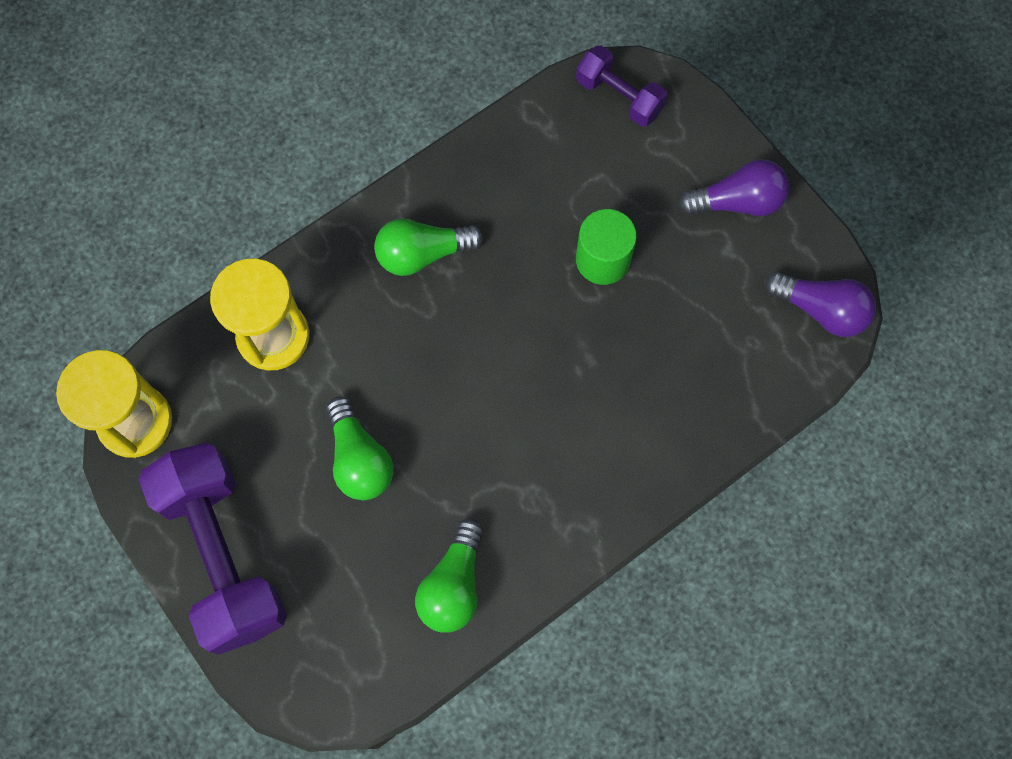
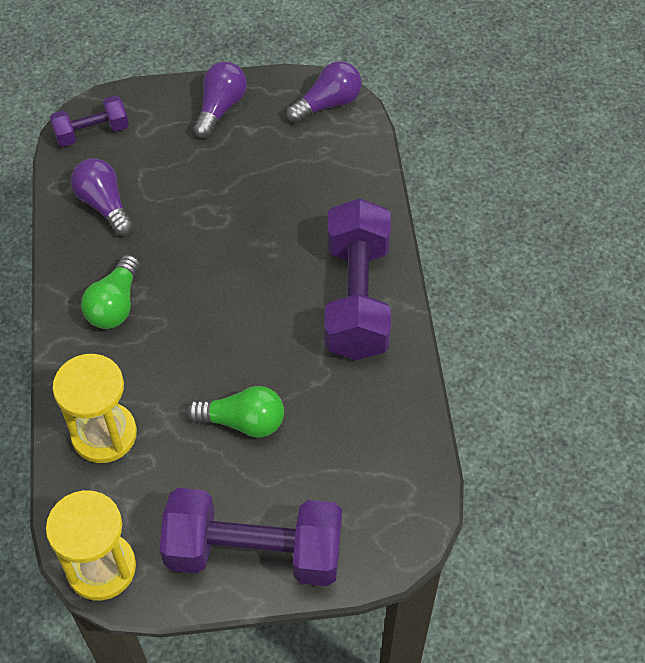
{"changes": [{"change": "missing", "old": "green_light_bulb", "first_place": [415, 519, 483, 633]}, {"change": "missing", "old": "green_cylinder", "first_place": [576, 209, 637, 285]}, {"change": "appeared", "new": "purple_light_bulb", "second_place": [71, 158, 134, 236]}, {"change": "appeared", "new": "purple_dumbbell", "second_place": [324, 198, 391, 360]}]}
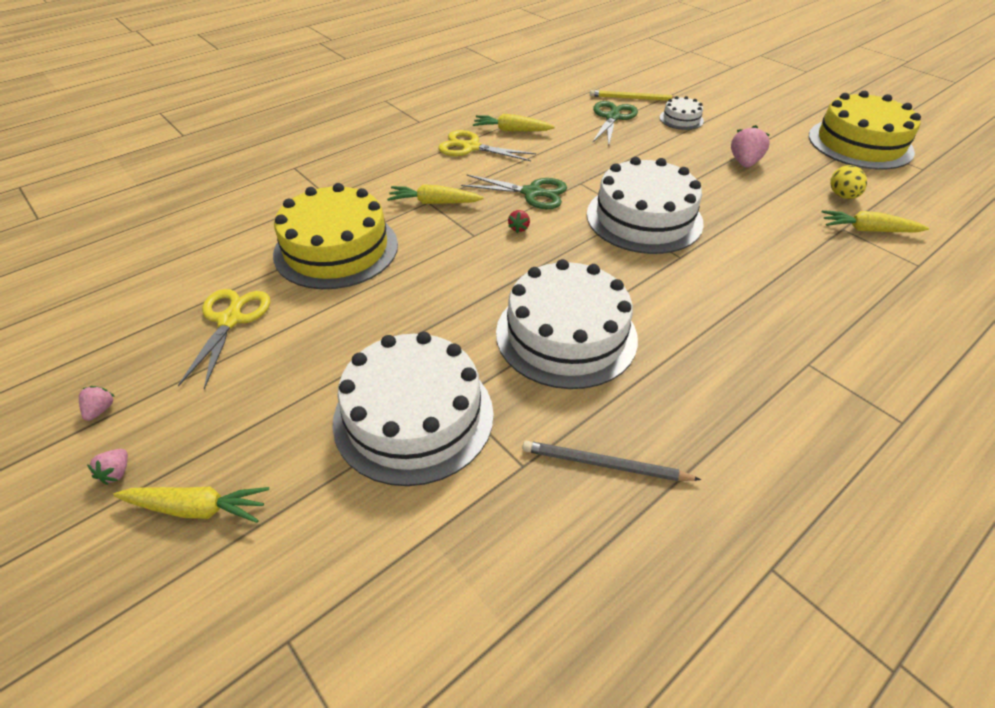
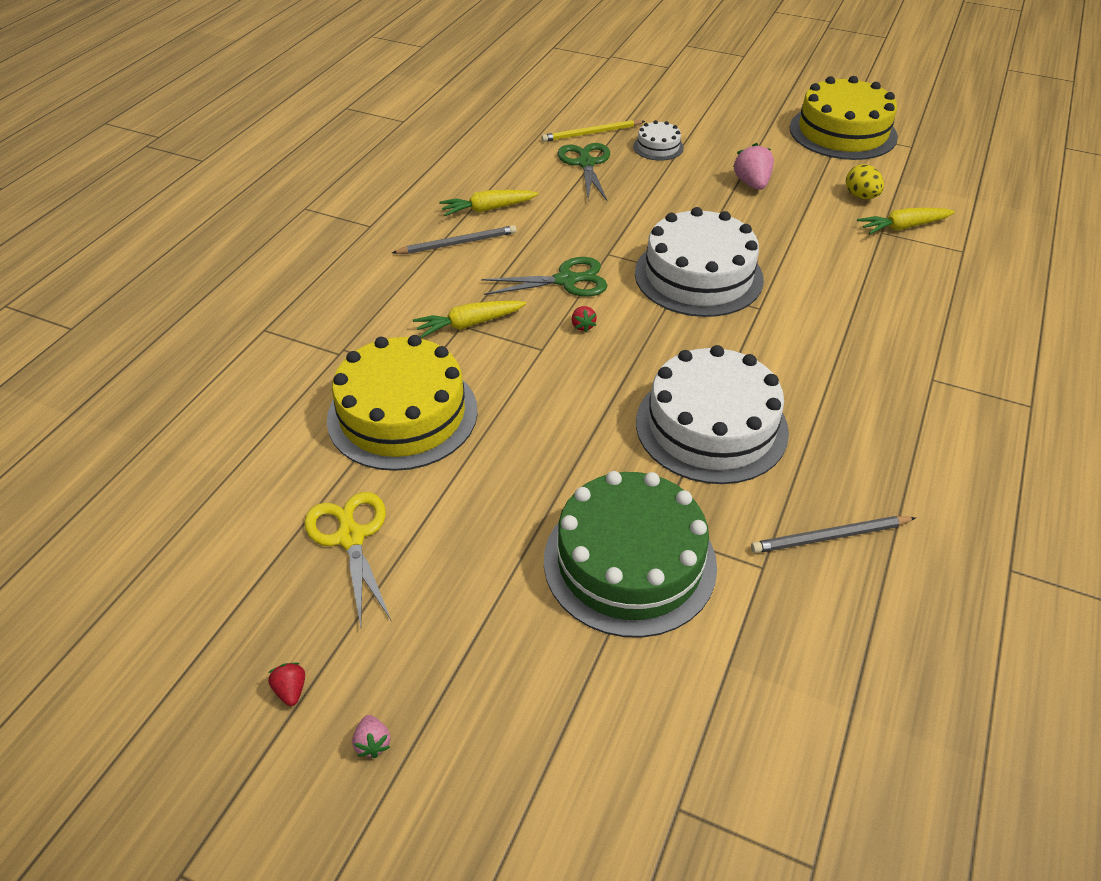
{"changes": [{"change": "missing", "old": "yellow_carrot", "first_place": [113, 487, 269, 523]}, {"change": "exchanged", "old": "yellow_scissors", "new": "grey_pencil", "first_place": [438, 130, 536, 161], "second_place": [392, 225, 517, 254]}, {"change": "colour", "old": "pink_strawberry", "new": "red_strawberry", "first_place": [79, 386, 115, 421], "second_place": [268, 663, 305, 706]}, {"change": "colour", "old": "white_cake", "new": "green_cake", "first_place": [332, 332, 494, 486], "second_place": [544, 471, 717, 638]}]}
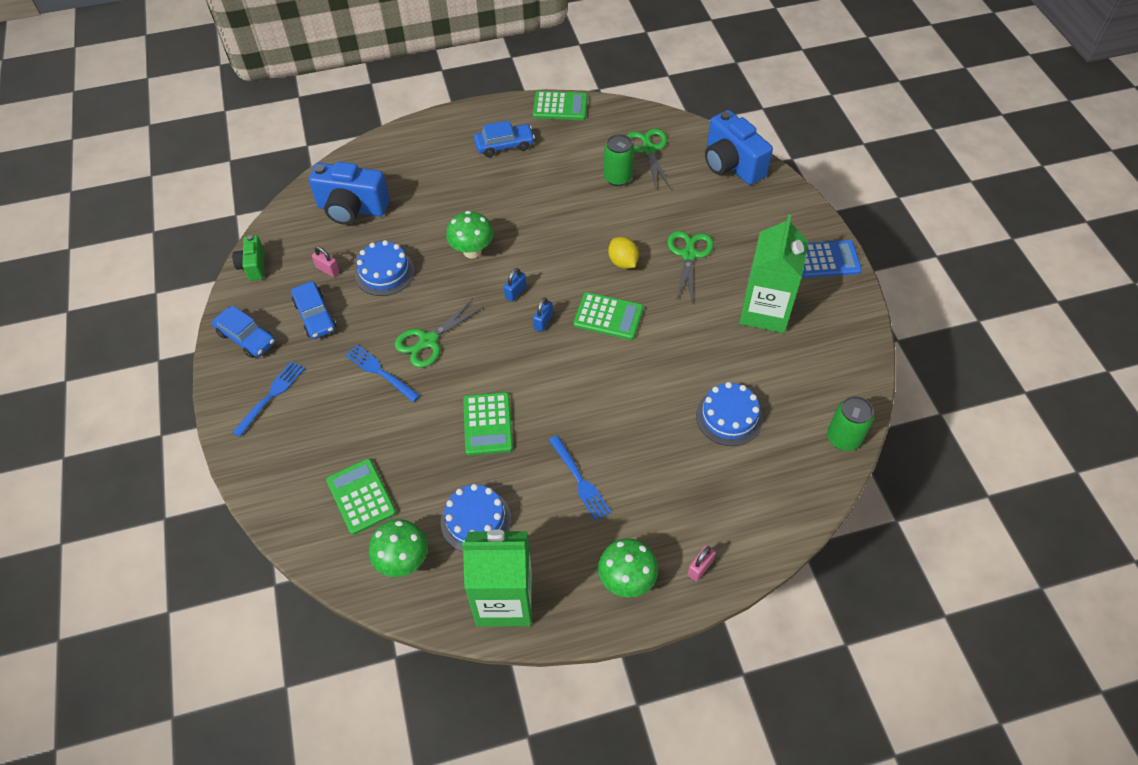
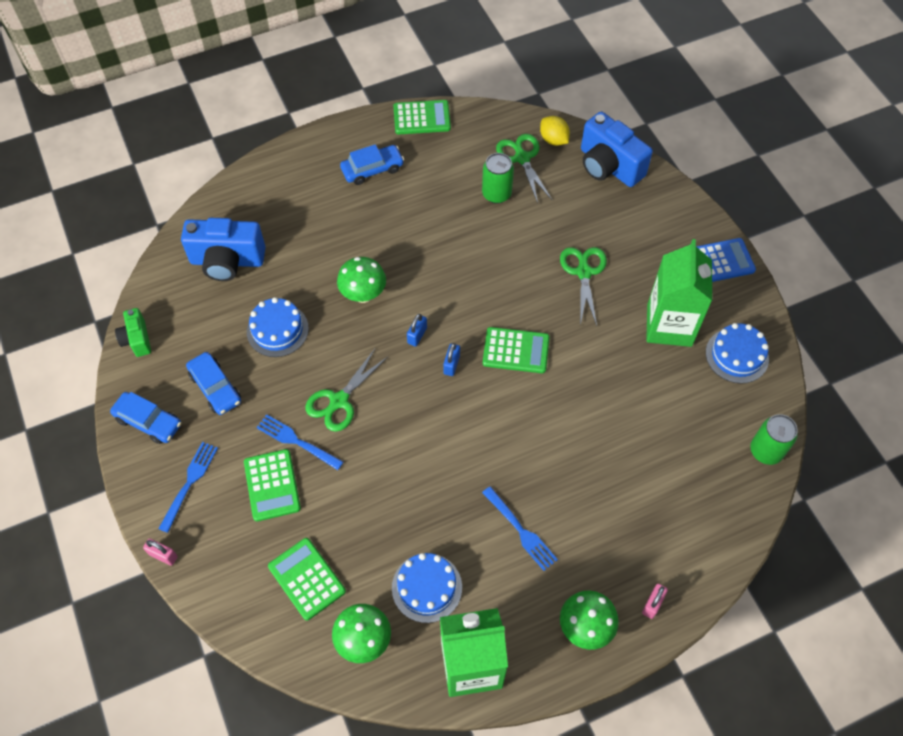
{"changes": [{"change": "relocated", "old": "pink_padlock", "first_place": [312, 246, 339, 277], "second_place": [143, 538, 178, 566]}, {"change": "relocated", "old": "green_calculator", "first_place": [463, 392, 513, 455], "second_place": [244, 449, 301, 521]}, {"change": "relocated", "old": "yellow_lemon", "first_place": [608, 237, 639, 269], "second_place": [540, 116, 570, 146]}, {"change": "relocated", "old": "blue_cake", "first_place": [696, 382, 763, 446], "second_place": [706, 323, 769, 384]}]}
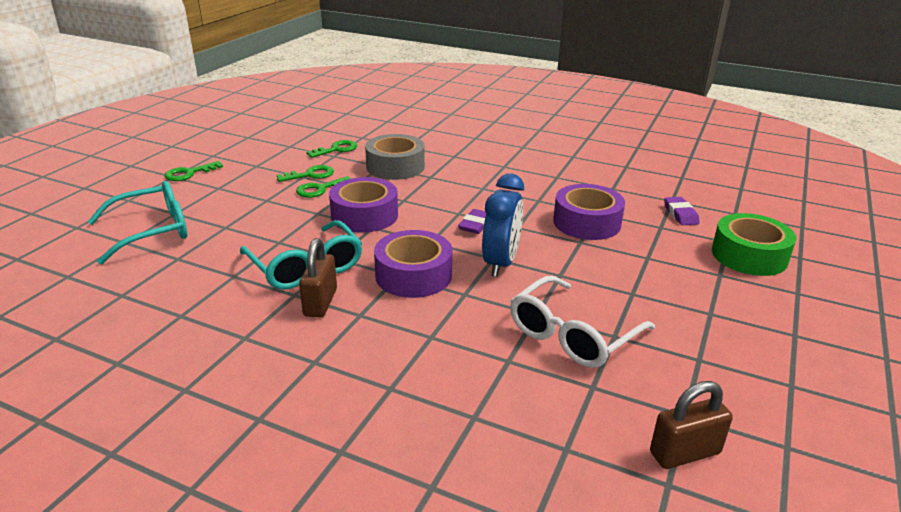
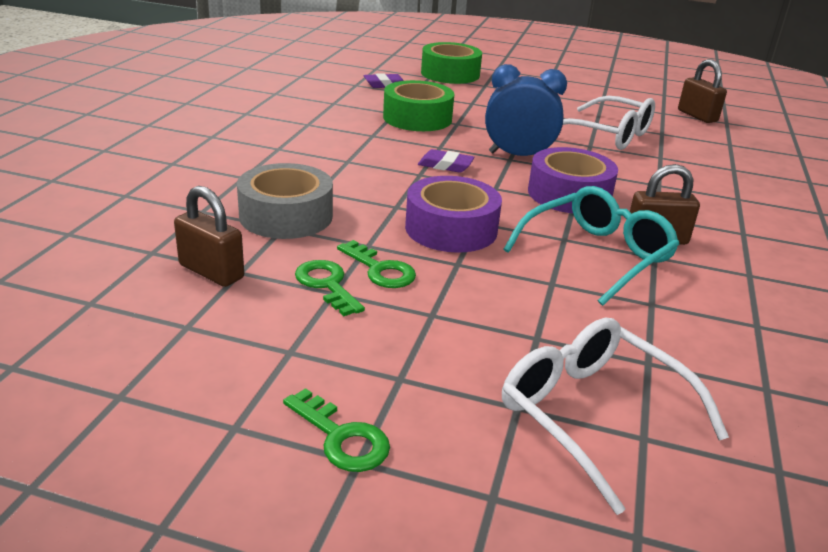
{"changes": [{"change": "exchanged", "old": "green_key", "new": "brown_padlock", "first_place": [306, 140, 357, 158], "second_place": [174, 186, 244, 287]}, {"change": "colour", "old": "turquoise_glasses", "new": "white_glasses", "first_place": [88, 181, 187, 264], "second_place": [502, 318, 729, 515]}, {"change": "colour", "old": "purple_tape", "new": "green_tape", "first_place": [553, 184, 625, 240], "second_place": [383, 80, 454, 131]}]}
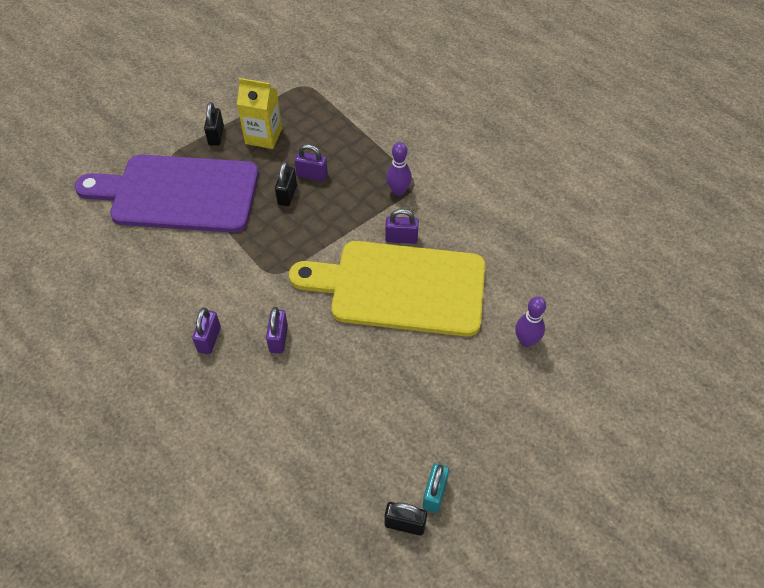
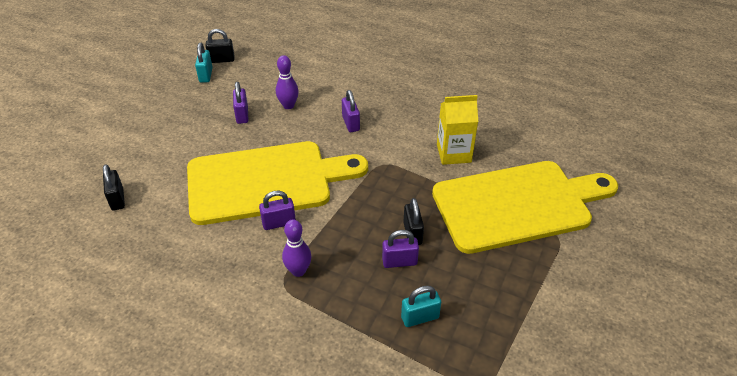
{"changes": [{"change": "appeared", "new": "turquoise_padlock", "second_place": [401, 286, 441, 327]}, {"change": "relocated", "old": "purple_padlock", "first_place": [192, 308, 221, 354], "second_place": [233, 82, 249, 124]}, {"change": "relocated", "old": "black_padlock", "first_place": [204, 102, 224, 146], "second_place": [103, 164, 125, 211]}, {"change": "relocated", "old": "yellow_carton", "first_place": [237, 78, 282, 149], "second_place": [437, 95, 478, 165]}, {"change": "relocated", "old": "purple_bowling_pin", "first_place": [515, 296, 546, 347], "second_place": [276, 55, 299, 109]}, {"change": "colour", "old": "purple_cutting_board", "new": "yellow_cutting_board", "first_place": [74, 155, 259, 233], "second_place": [432, 161, 618, 254]}]}
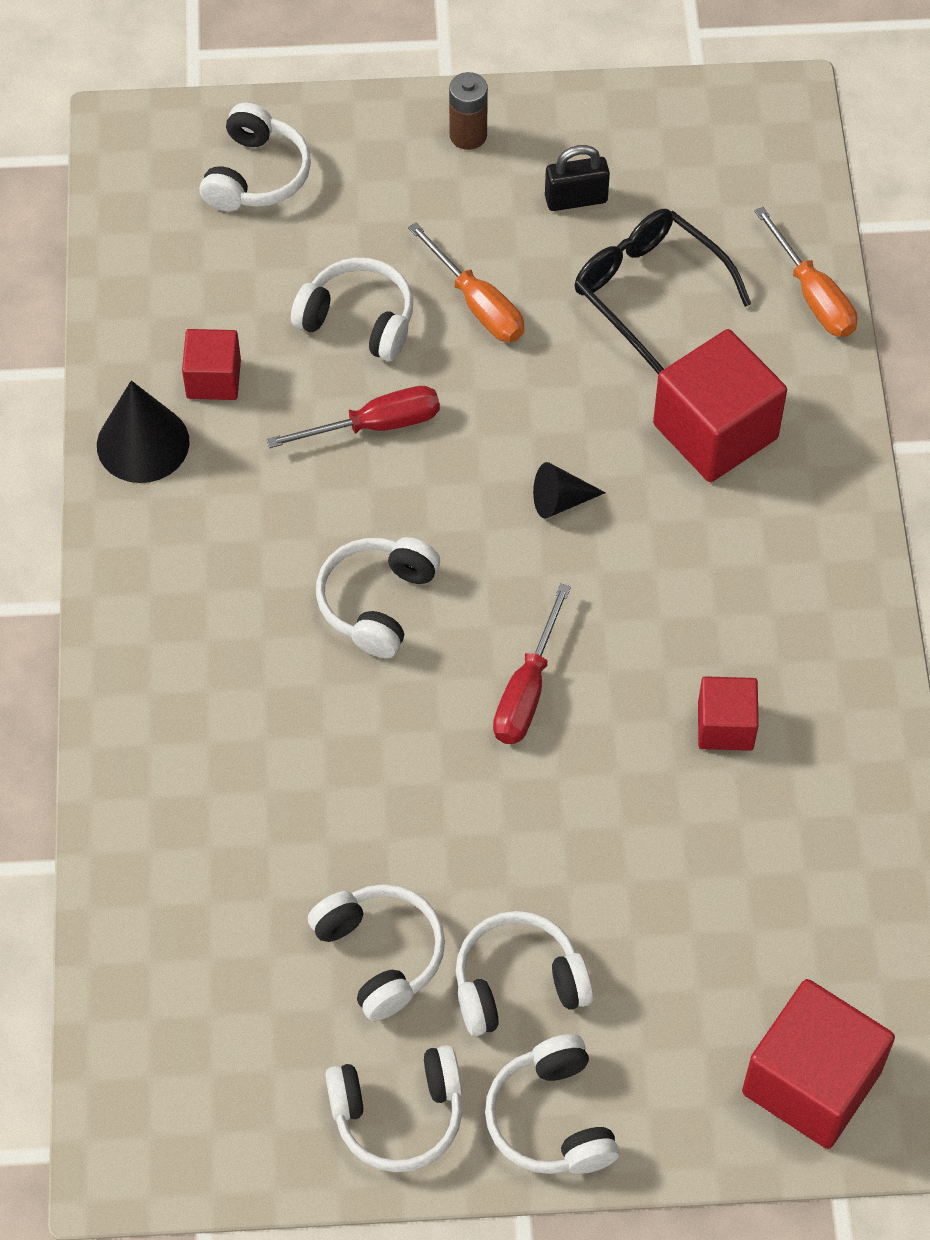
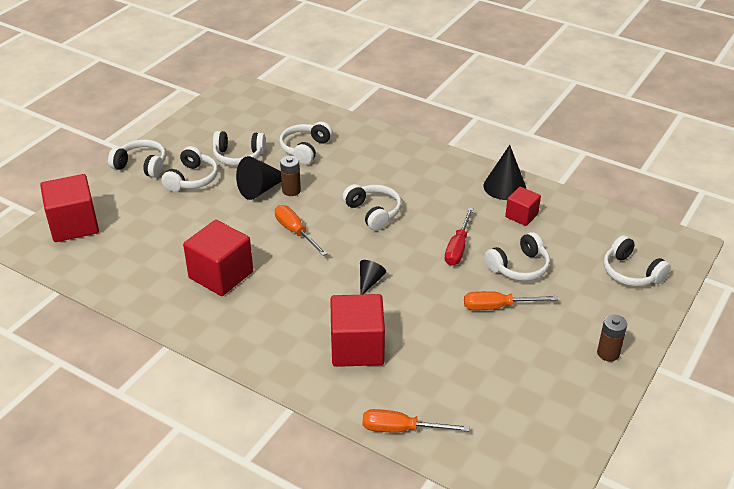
{"changes": [{"change": "missing", "old": "black_padlock", "first_place": [545, 145, 610, 211]}, {"change": "missing", "old": "black_glasses", "first_place": [575, 209, 752, 375]}, {"change": "appeared", "new": "black_cone", "second_place": [236, 156, 281, 200]}, {"change": "appeared", "new": "brown_battery", "second_place": [280, 156, 301, 196]}, {"change": "relocated", "old": "white_headphones", "first_place": [325, 1045, 462, 1172], "second_place": [279, 122, 333, 164]}, {"change": "colour", "old": "red_screwdriver", "new": "orange_screwdriver", "first_place": [493, 583, 571, 744], "second_place": [275, 205, 327, 256]}, {"change": "size", "old": "red_cube", "first_place": [698, 676, 759, 751], "second_place": [183, 220, 253, 296], "factor": 1.77}]}
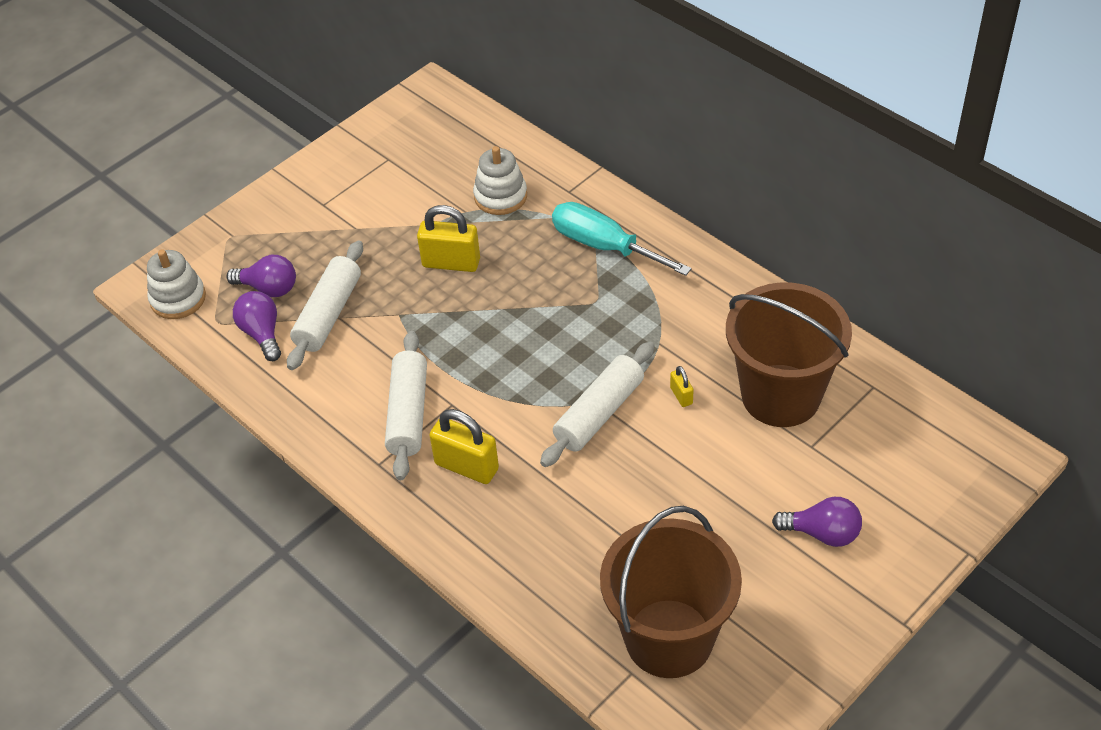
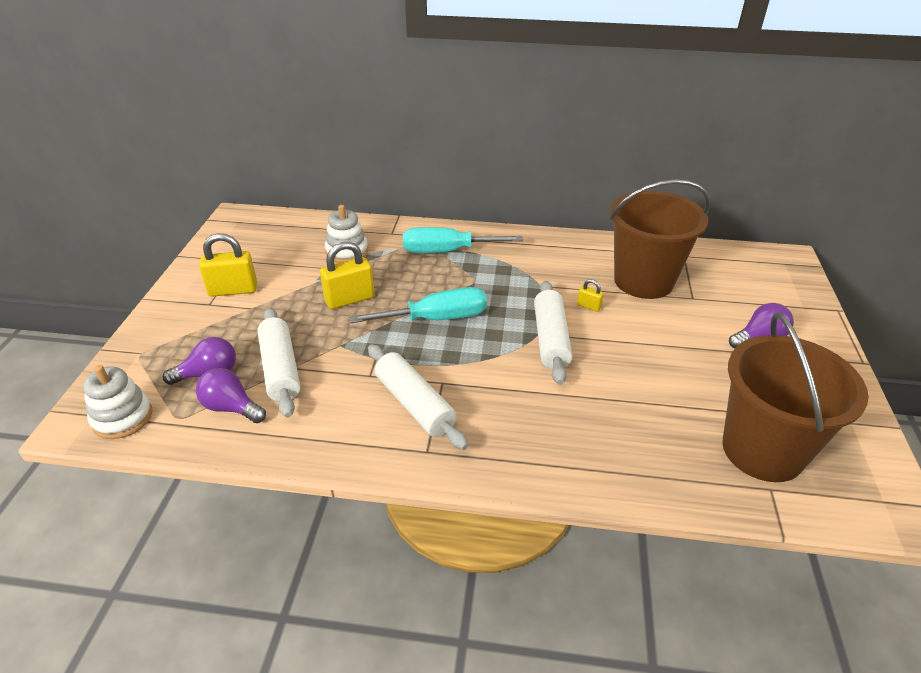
{"changes": [{"change": "appeared", "new": "turquoise_screwdriver", "second_place": [349, 287, 487, 323]}, {"change": "relocated", "old": "yellow_padlock", "first_place": [429, 409, 499, 484], "second_place": [199, 233, 257, 297]}]}
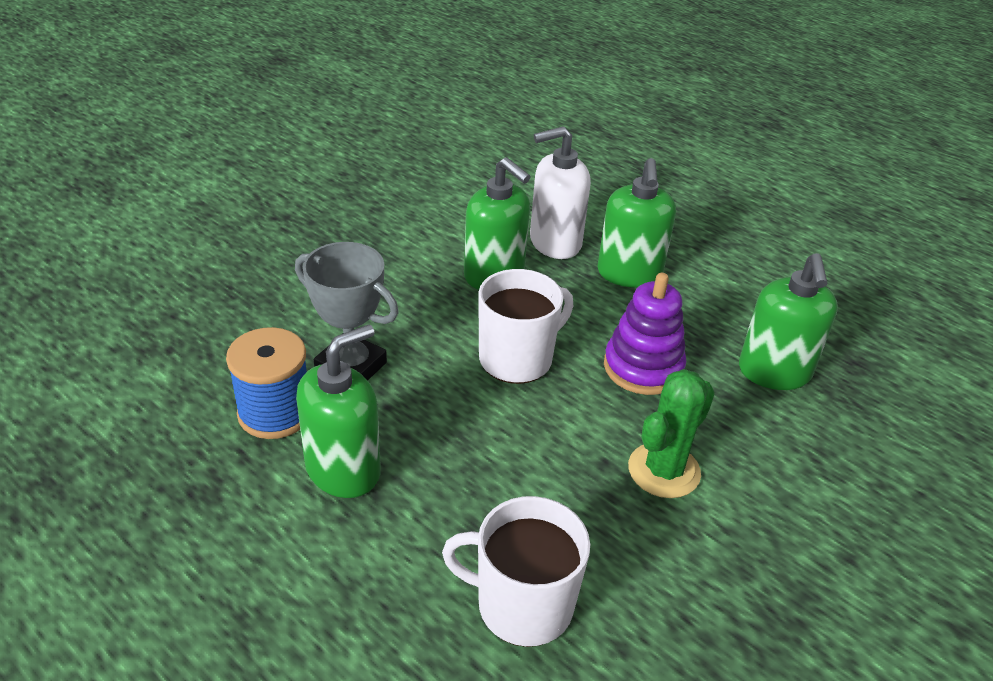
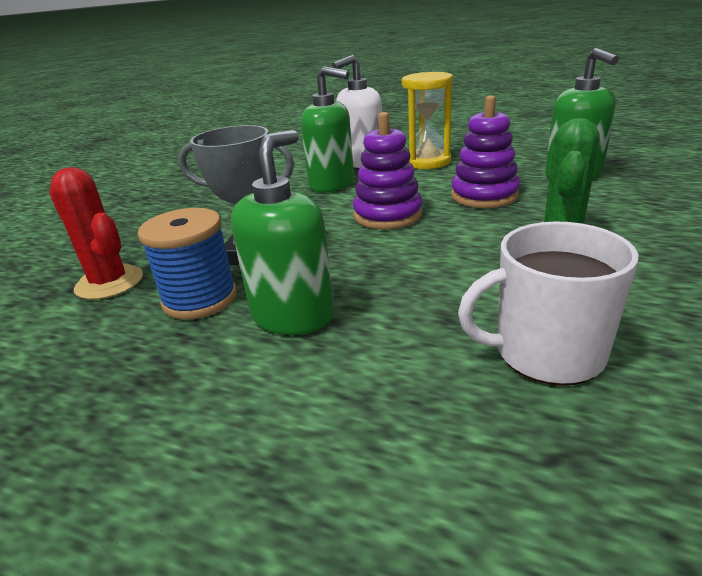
{"changes": [{"change": "appeared", "new": "red_cactus", "second_place": [49, 167, 143, 300]}, {"change": "exchanged", "old": "white_mug", "new": "purple_stacking_toy", "first_place": [478, 269, 573, 384], "second_place": [353, 112, 423, 229]}, {"change": "exchanged", "old": "green_soap_dispenser", "new": "yellow_hourglass", "first_place": [597, 158, 676, 287], "second_place": [402, 72, 453, 169]}]}
